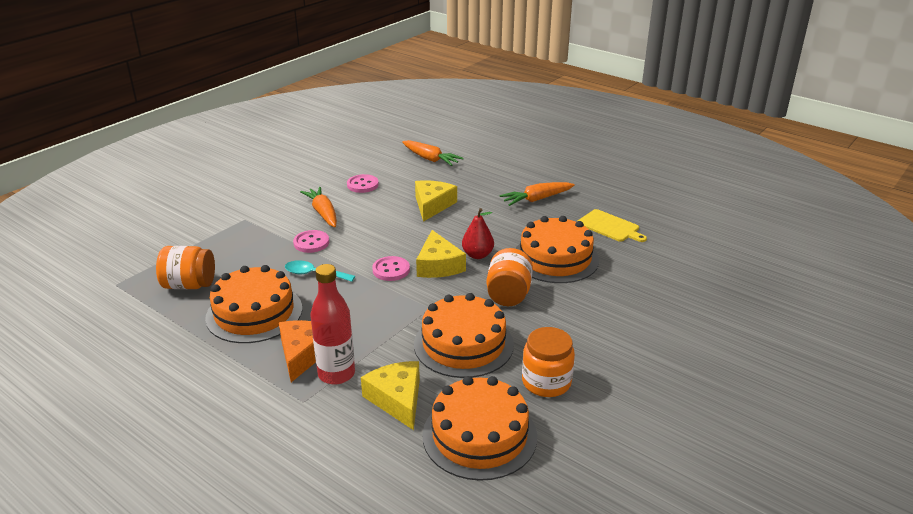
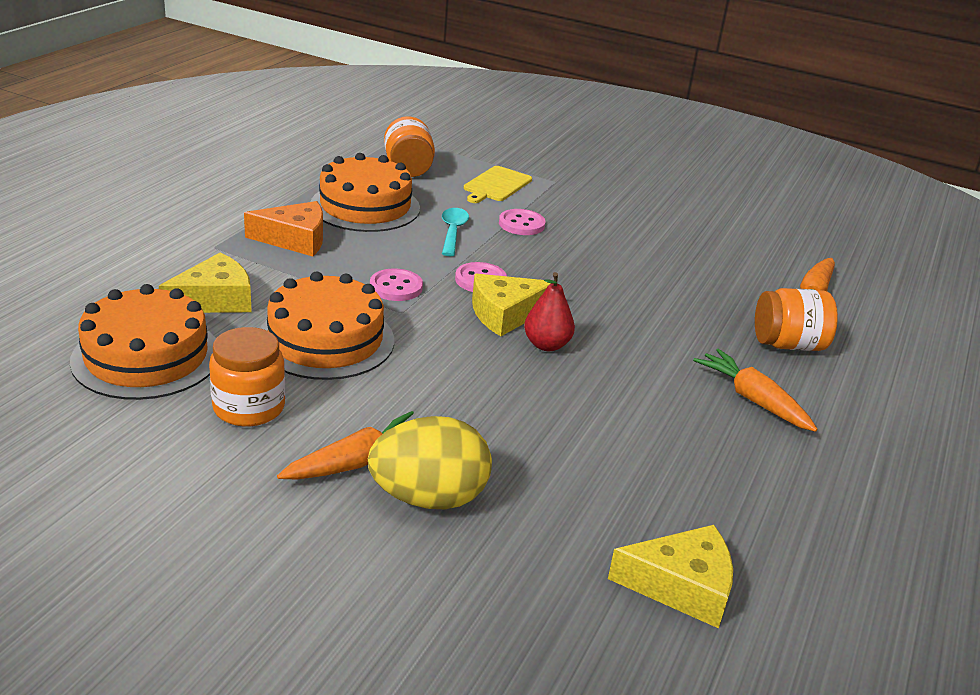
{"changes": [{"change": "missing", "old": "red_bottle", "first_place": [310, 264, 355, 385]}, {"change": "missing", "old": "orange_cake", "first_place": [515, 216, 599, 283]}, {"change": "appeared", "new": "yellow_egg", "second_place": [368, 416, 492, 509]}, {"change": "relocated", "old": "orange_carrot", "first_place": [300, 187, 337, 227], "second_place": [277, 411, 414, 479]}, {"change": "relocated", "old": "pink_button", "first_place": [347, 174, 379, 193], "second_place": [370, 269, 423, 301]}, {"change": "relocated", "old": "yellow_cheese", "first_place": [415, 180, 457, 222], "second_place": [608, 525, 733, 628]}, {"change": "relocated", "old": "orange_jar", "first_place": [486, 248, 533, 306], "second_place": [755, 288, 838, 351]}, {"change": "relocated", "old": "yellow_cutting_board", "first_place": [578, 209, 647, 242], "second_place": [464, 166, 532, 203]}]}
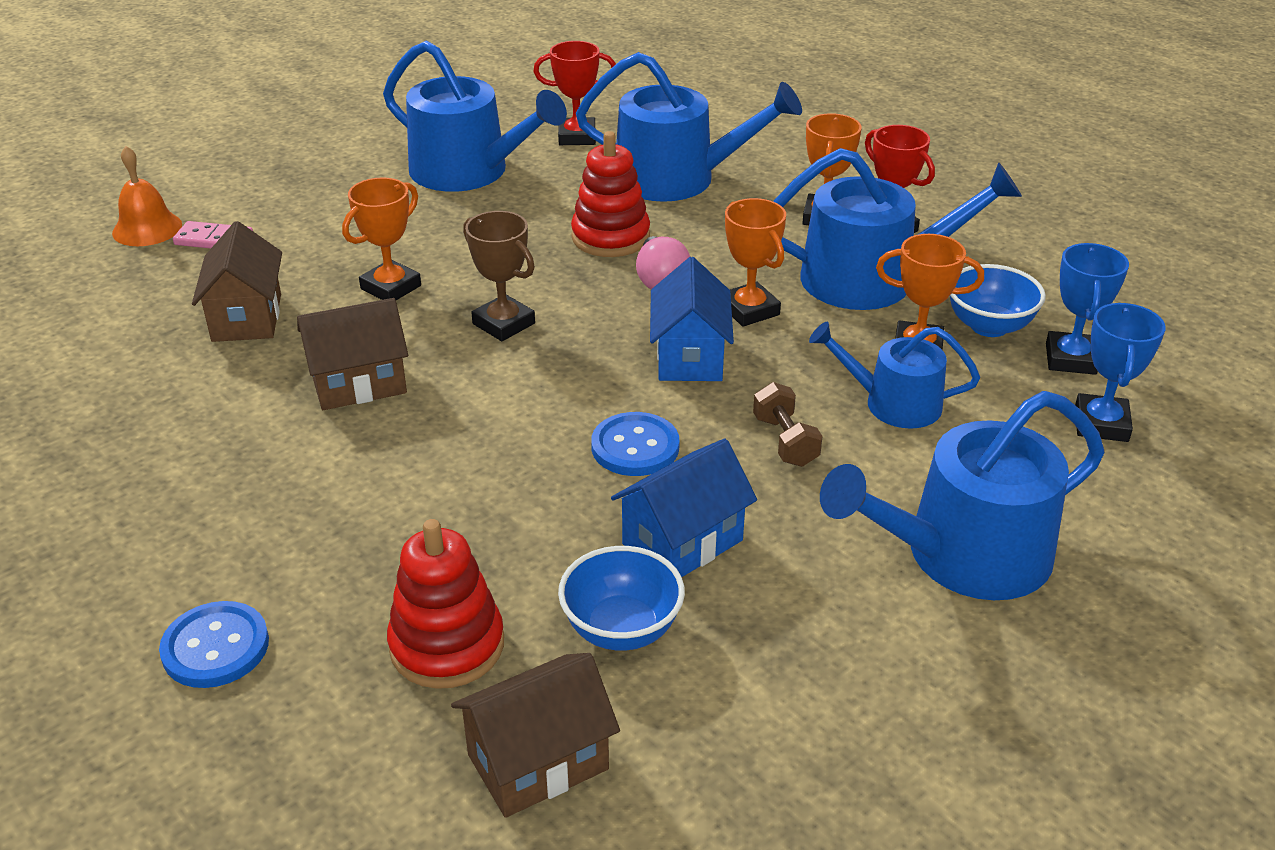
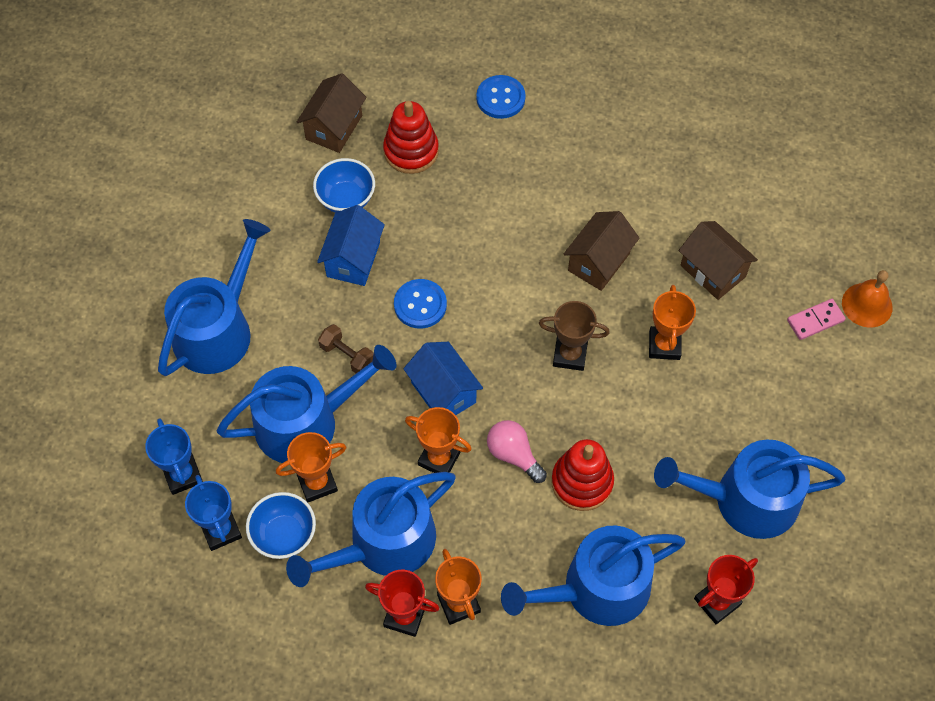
{"changes": [{"change": "size", "old": "blue_watering_can", "first_place": [809, 322, 980, 429], "second_place": [216, 345, 397, 463], "factor": 1.68}]}
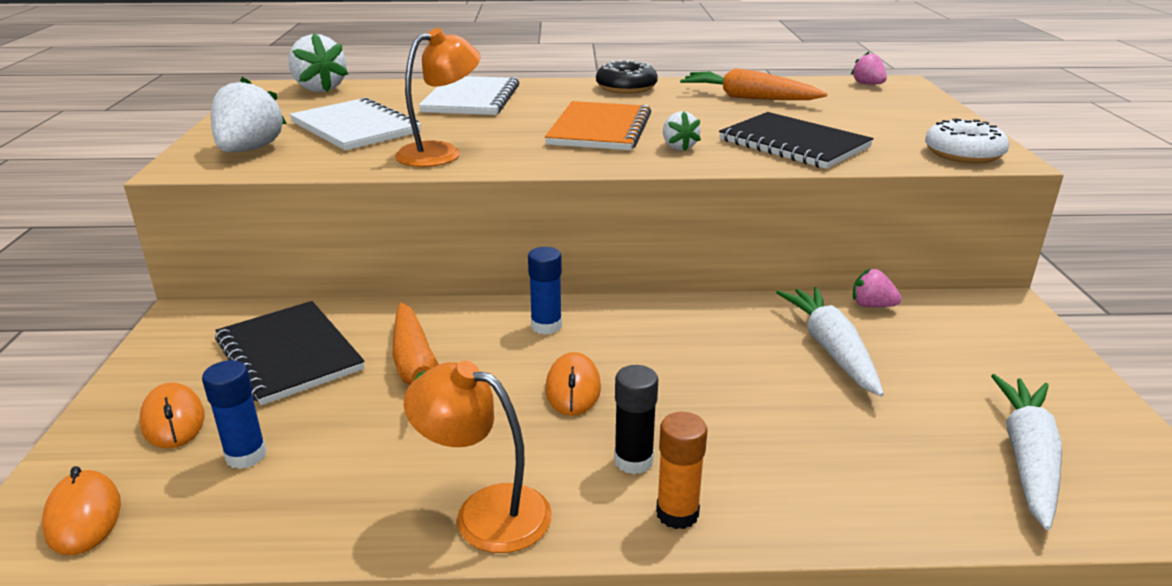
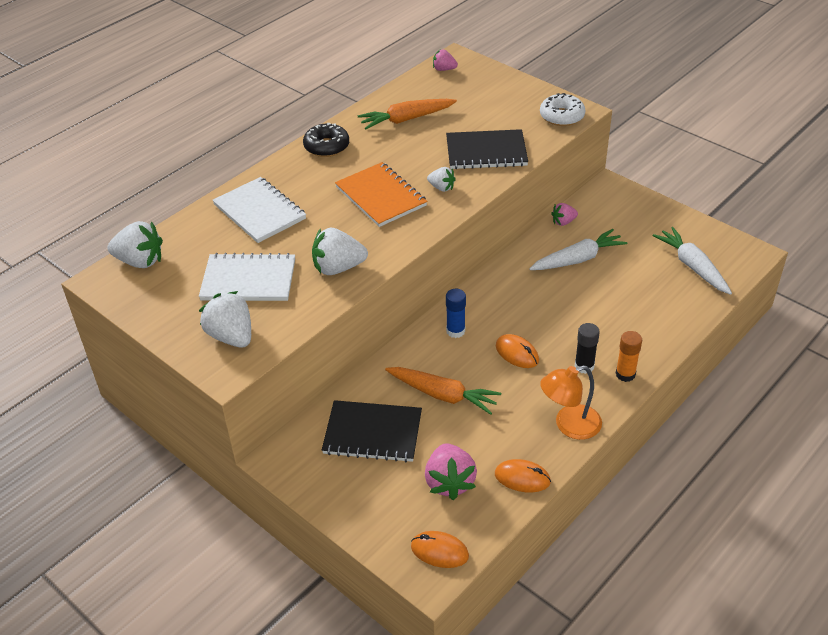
{"changes": [{"change": "relocated", "old": "orange_mouse", "first_place": [139, 383, 205, 449], "second_place": [495, 459, 551, 492]}, {"change": "exchanged", "old": "blue_glue_stick", "new": "pink_strawberry", "first_place": [202, 360, 267, 469], "second_place": [425, 443, 477, 500]}, {"change": "exchanged", "old": "orange_lamp", "new": "white_strawberry", "first_place": [395, 28, 481, 167], "second_place": [312, 228, 368, 275]}, {"change": "spun", "old": "white_carrot", "first_place": [776, 287, 884, 397], "second_place": [529, 229, 627, 270], "degrees": 120}]}
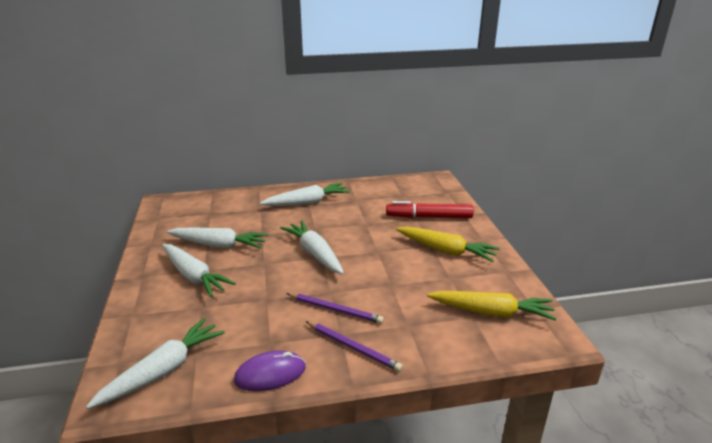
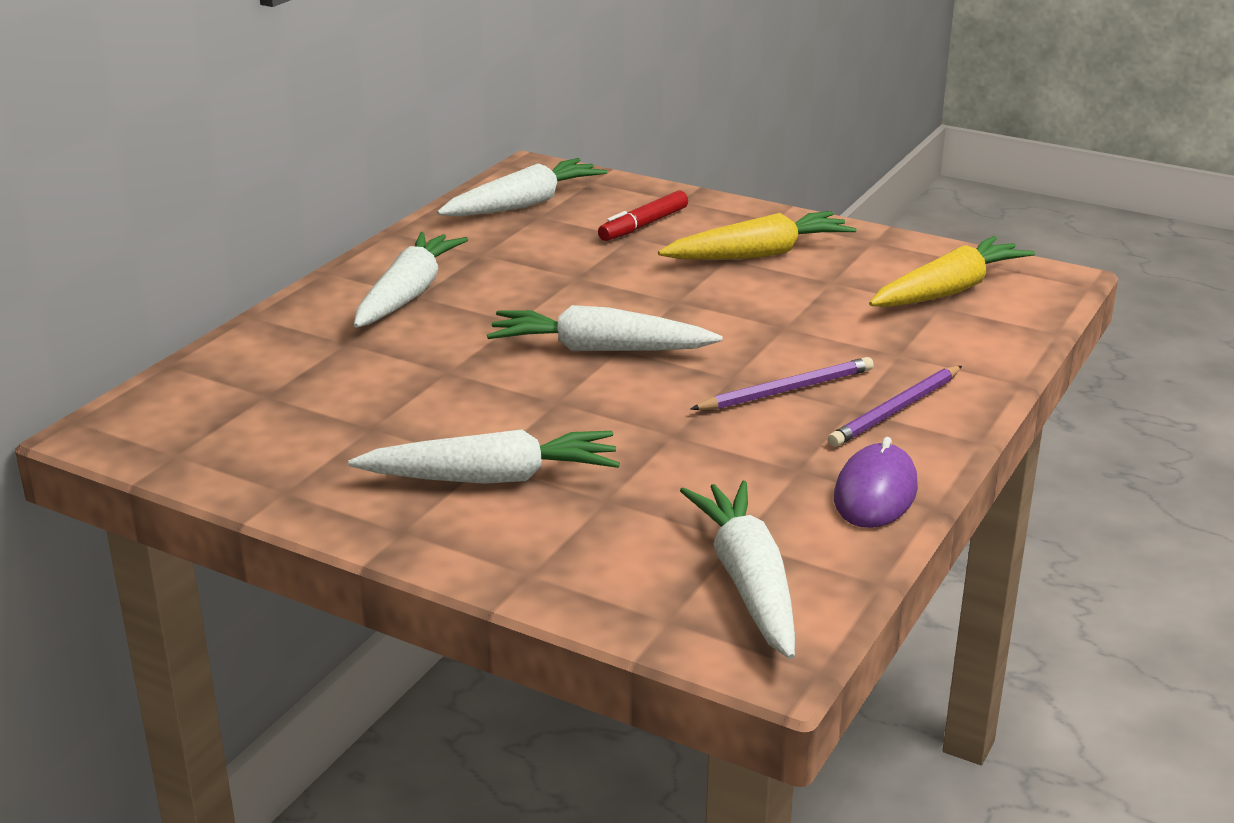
{"changes": [{"change": "relocated", "old": "white_carrot", "first_place": [167, 227, 269, 249], "second_place": [437, 158, 607, 216]}, {"change": "spun", "old": "purple_pencil", "first_place": [306, 321, 403, 372], "second_place": [828, 366, 962, 447], "degrees": 150}, {"change": "size", "old": "red_marker", "first_place": [386, 201, 474, 218], "second_place": [598, 190, 688, 241], "factor": 0.66}]}
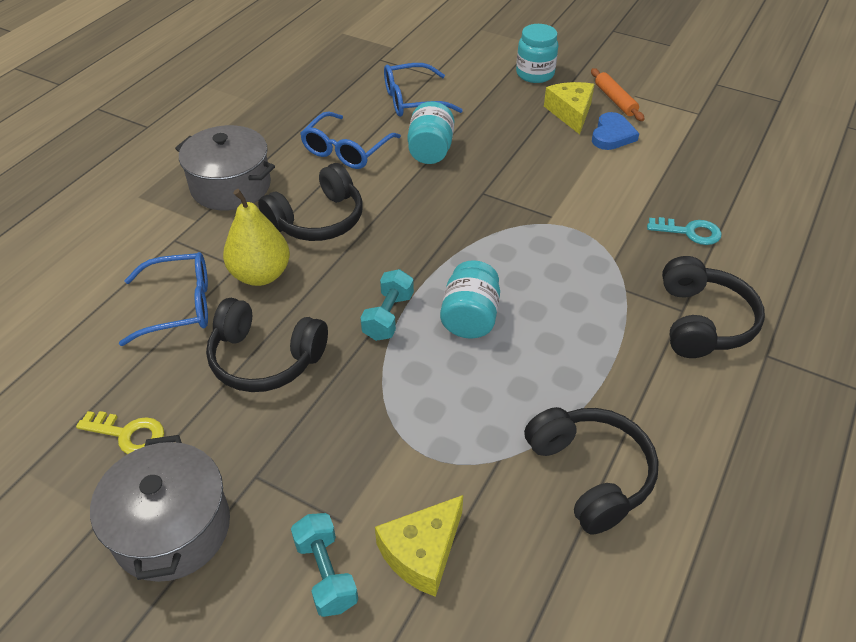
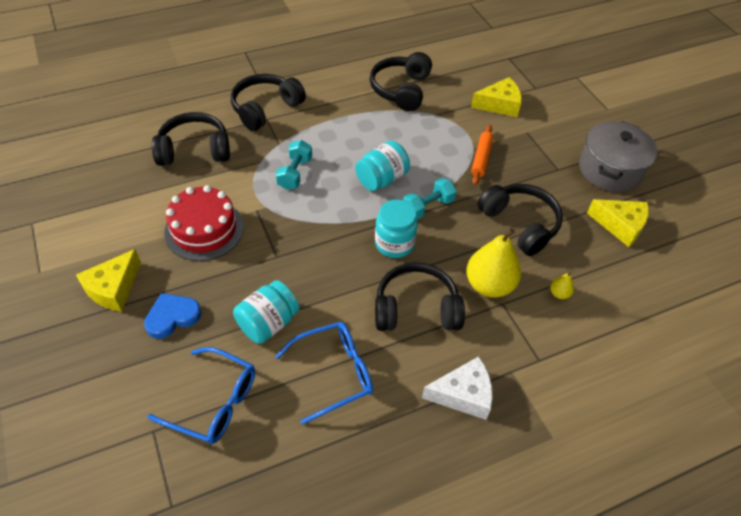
{"changes": [{"change": "appeared", "new": "red_cake", "second_place": [164, 185, 244, 261]}, {"change": "relocated", "old": "turquoise_dumbbell", "first_place": [291, 513, 358, 617], "second_place": [276, 140, 312, 190]}, {"change": "relocated", "old": "turquoise_jar", "first_place": [516, 24, 558, 83], "second_place": [375, 200, 418, 258]}, {"change": "relocated", "old": "orange_rolling_pin", "first_place": [591, 68, 644, 121], "second_place": [471, 125, 493, 185]}, {"change": "relocated", "old": "blue_heart", "first_place": [592, 112, 639, 150], "second_place": [144, 293, 201, 339]}, {"change": "exchanged", "old": "yellow_key", "new": "yellow_cheese", "first_place": [76, 411, 164, 454], "second_place": [587, 199, 649, 247]}, {"change": "exchanged", "old": "blue_glasses", "new": "yellow_pear", "first_place": [119, 252, 208, 346], "second_place": [550, 272, 574, 299]}, {"change": "exchanged", "old": "grey_pot", "new": "white_cheese", "first_place": [175, 125, 275, 211], "second_place": [422, 356, 493, 420]}, {"change": "exchanged", "old": "turquoise_key", "new": "black_headphones", "first_place": [647, 217, 722, 245], "second_place": [152, 112, 230, 166]}]}
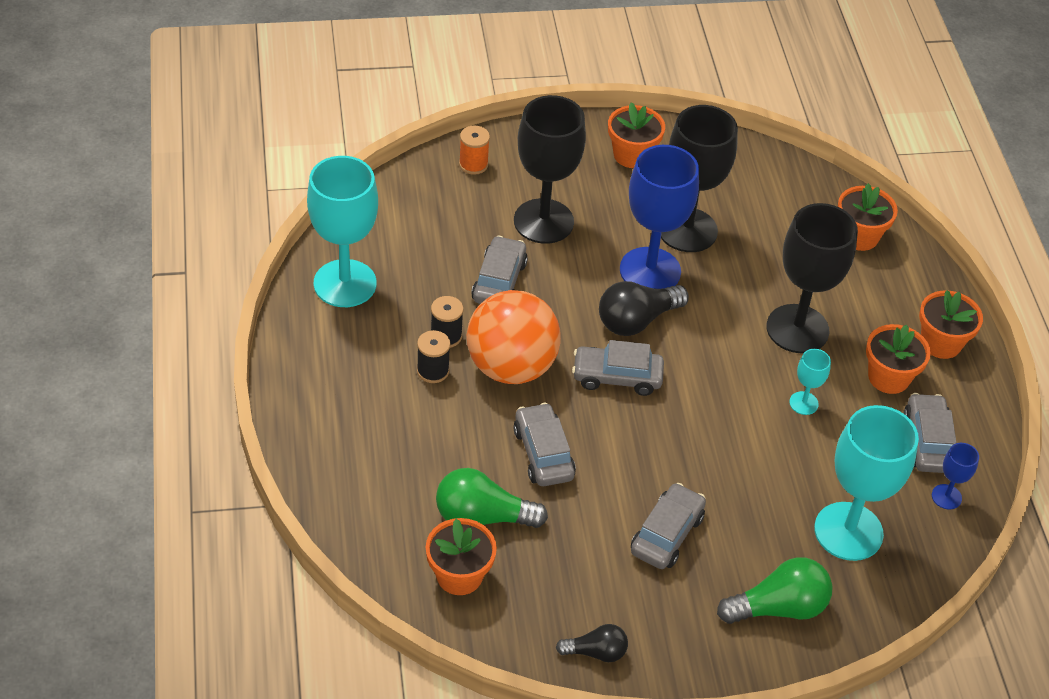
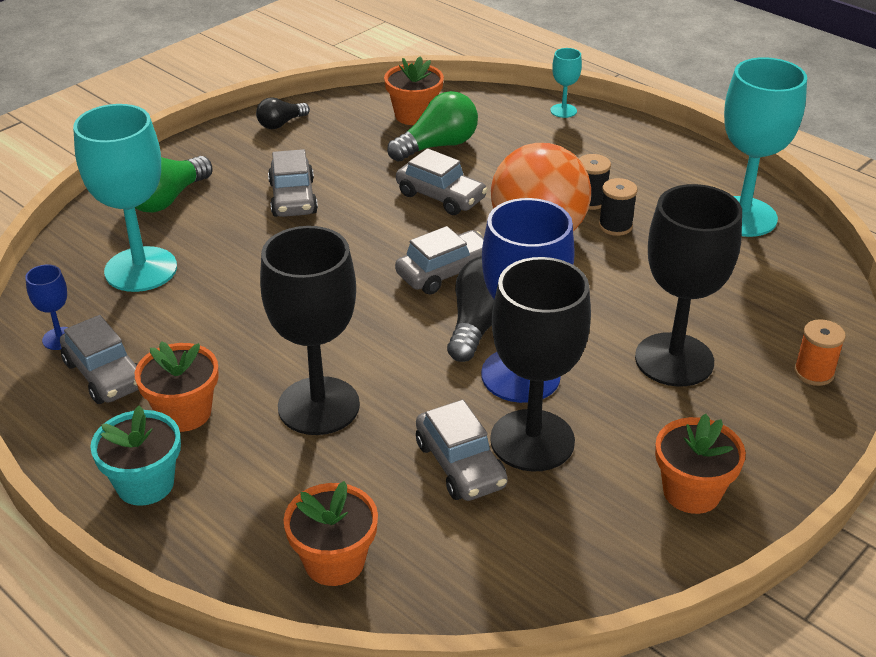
{"changes": [{"change": "relocated", "old": "grey_car", "first_place": [471, 236, 528, 304], "second_place": [416, 400, 508, 501]}, {"change": "relocated", "old": "turquoise_goblet", "first_place": [789, 349, 831, 415], "second_place": [550, 48, 582, 118]}, {"change": "colour", "old": "orange_flower_pot", "new": "turquoise_flower_pot", "first_place": [919, 290, 983, 359], "second_place": [90, 405, 181, 506]}]}
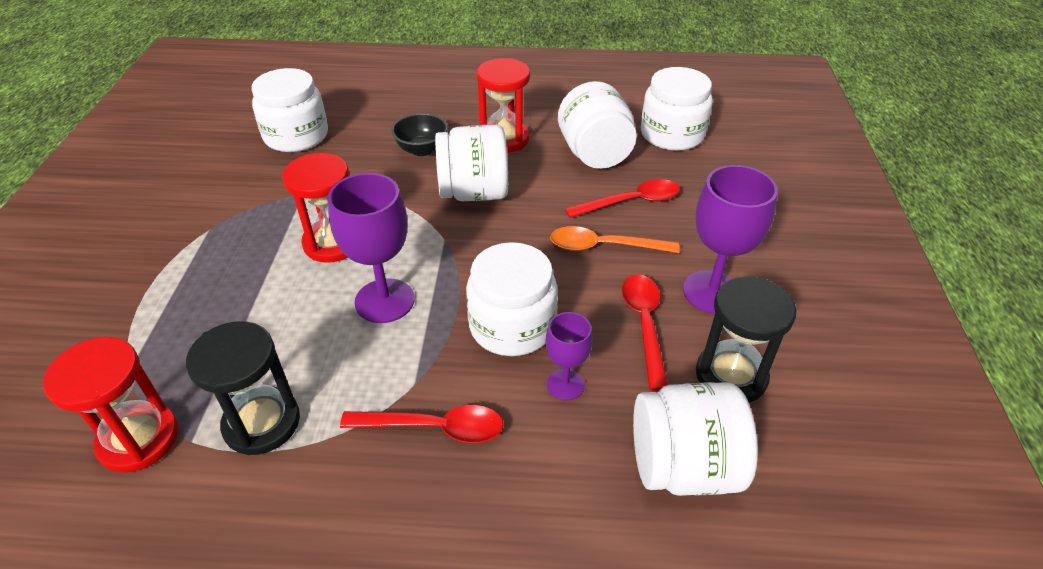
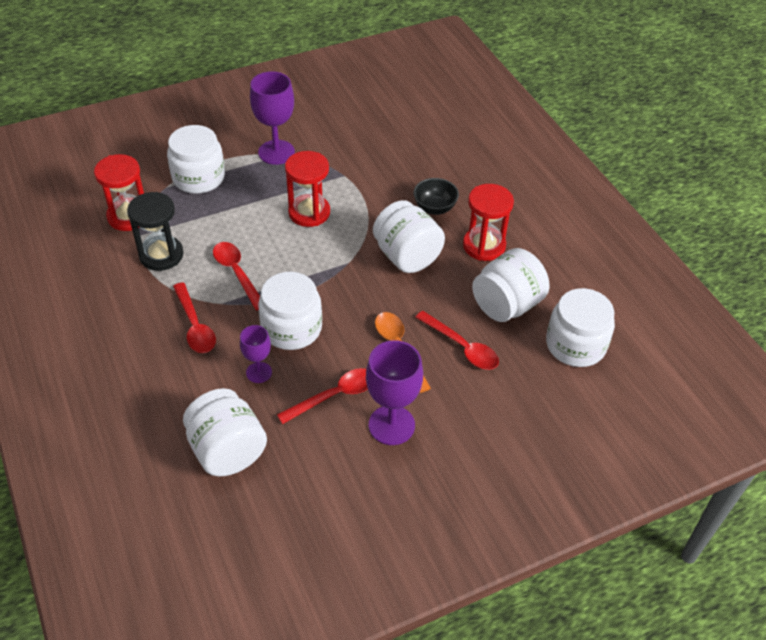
{"changes": [{"change": "missing", "old": "black_hourglass", "first_place": [696, 276, 796, 403]}, {"change": "appeared", "new": "red_spoon", "second_place": [213, 242, 260, 311]}, {"change": "relocated", "old": "white_jar", "first_place": [252, 68, 328, 152], "second_place": [167, 125, 225, 194]}, {"change": "relocated", "old": "purple_goblet", "first_place": [328, 173, 415, 323], "second_place": [250, 71, 295, 165]}]}
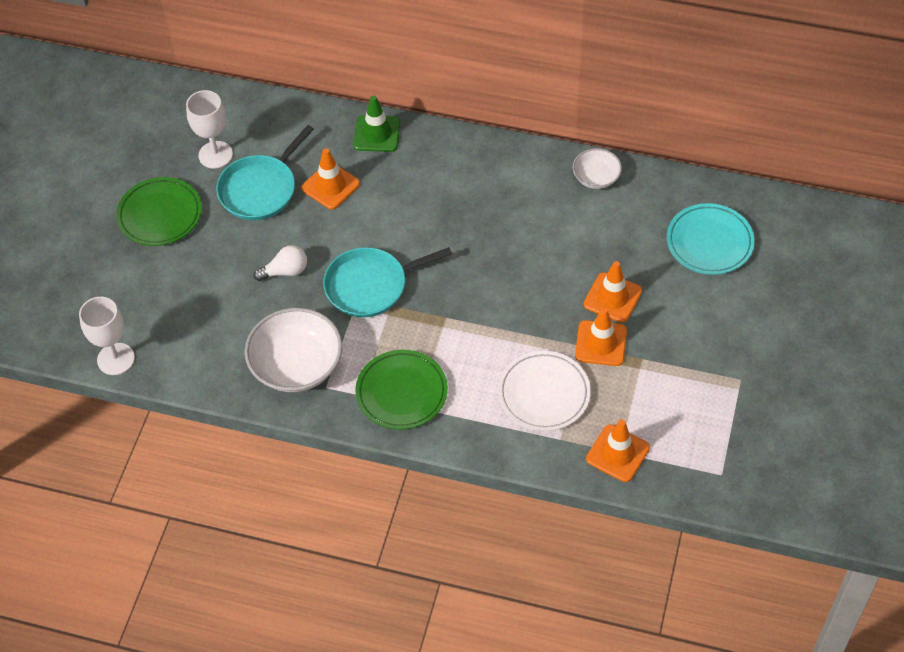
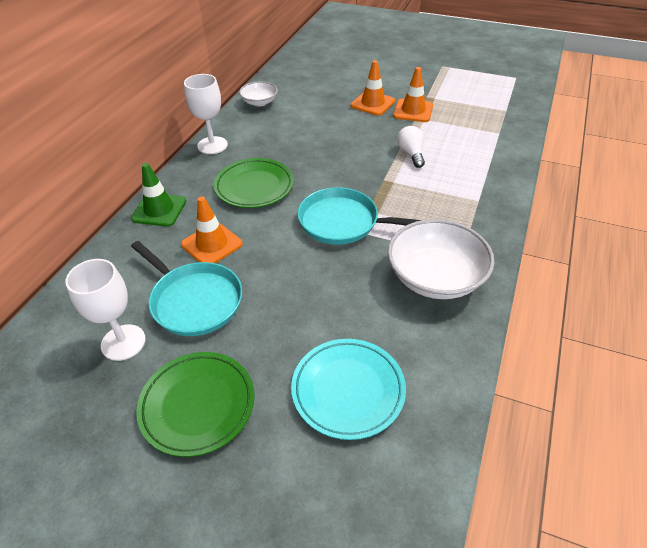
{"changes": [{"change": "missing", "old": "white_plate", "first_place": [498, 351, 591, 431]}, {"change": "missing", "old": "orange_traffic_cone", "first_place": [586, 420, 650, 482]}, {"change": "relocated", "old": "white_goblet", "first_place": [79, 297, 135, 375], "second_place": [184, 74, 228, 154]}, {"change": "relocated", "old": "white_light_bulb", "first_place": [253, 245, 307, 281], "second_place": [397, 126, 425, 168]}, {"change": "relocated", "old": "green_plate", "first_place": [355, 350, 448, 430], "second_place": [214, 158, 294, 208]}, {"change": "relocated", "old": "turquoise_plate", "first_place": [667, 203, 755, 275], "second_place": [291, 339, 406, 440]}, {"change": "spun", "old": "turquoise_pan", "first_place": [323, 247, 452, 318], "second_place": [298, 187, 421, 245], "degrees": 120}]}
